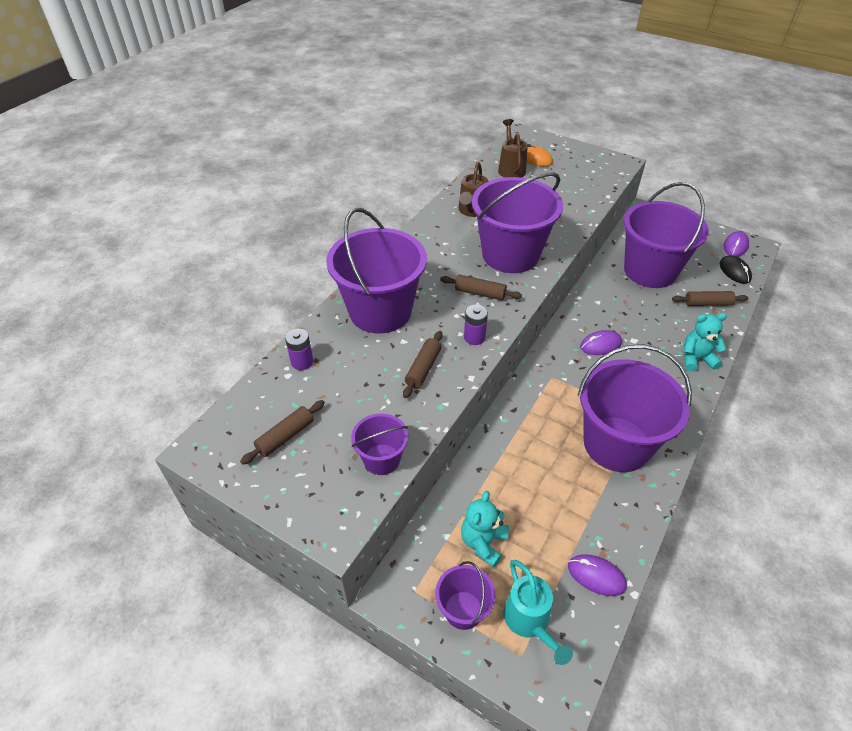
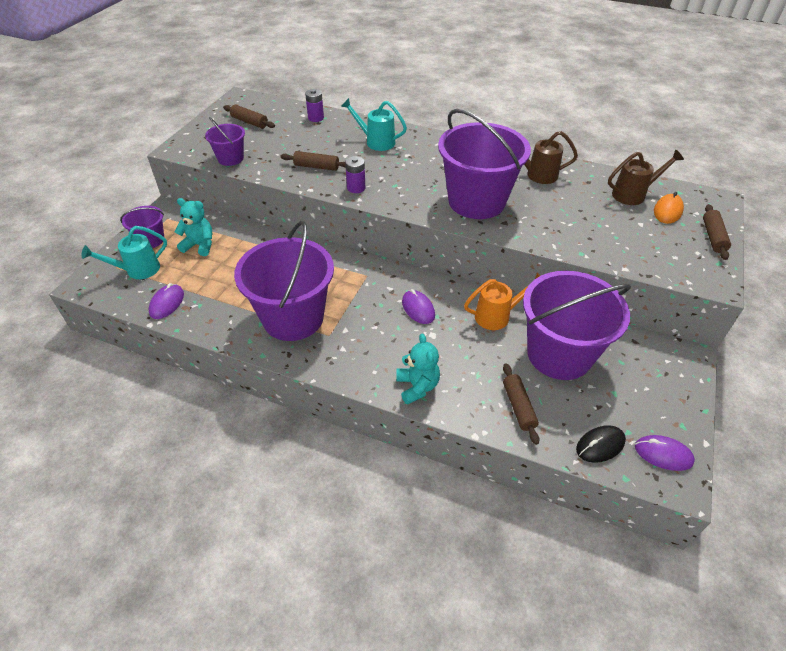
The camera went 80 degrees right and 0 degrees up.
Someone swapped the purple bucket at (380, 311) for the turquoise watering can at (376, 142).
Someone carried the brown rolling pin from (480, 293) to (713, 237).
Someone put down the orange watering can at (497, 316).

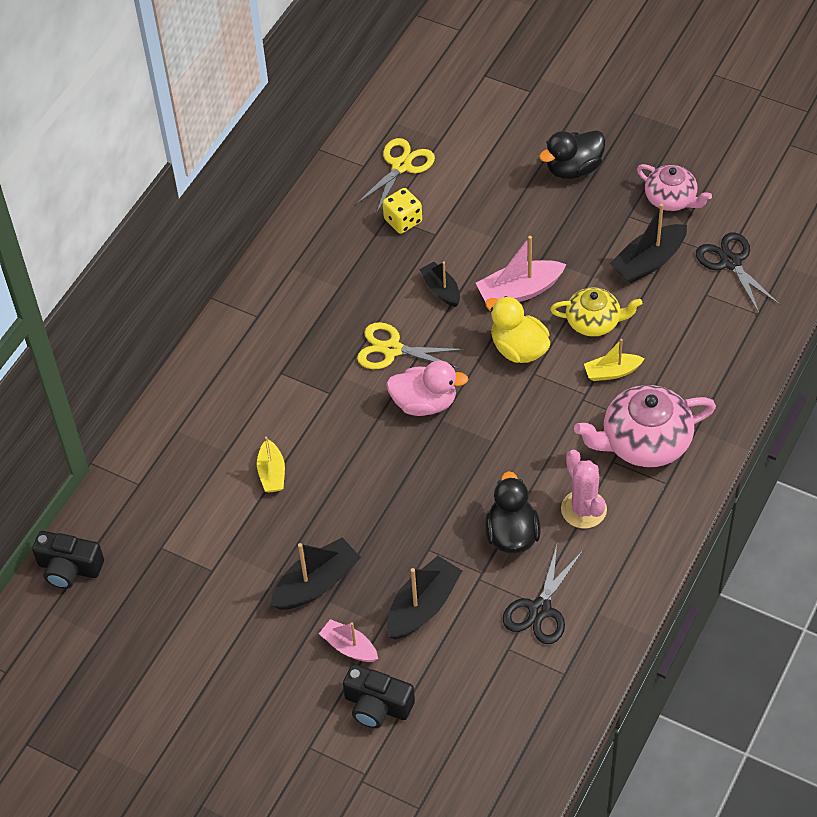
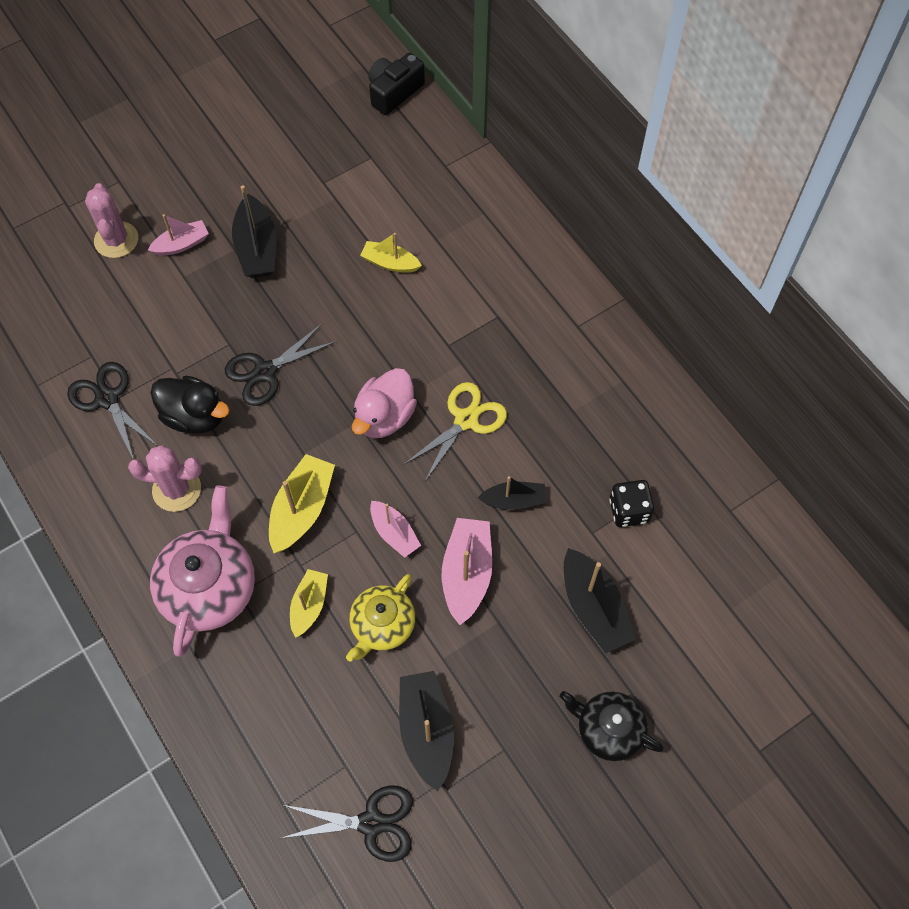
The camera went 115 degrees right and 10 degrees up.
Someone swapped the black camera at (377, 705) for the pink cactus at (116, 240).
Someone took away the yellow scissors at (401, 166).
Someone repainted the yellow dice at (403, 221), which became the black dice at (629, 510).
Someone carried the black boat from (423, 606) to (593, 608).
Someone swapped the yellow duck at (518, 349) for the pink boat at (394, 533).
Someone swapped the black duck at (573, 169) for the black teapot at (608, 729).
Someone took away the pink teapot at (671, 199).
Someone put down the black scissors at (265, 372).
Someone put down the yellow boat at (302, 509).

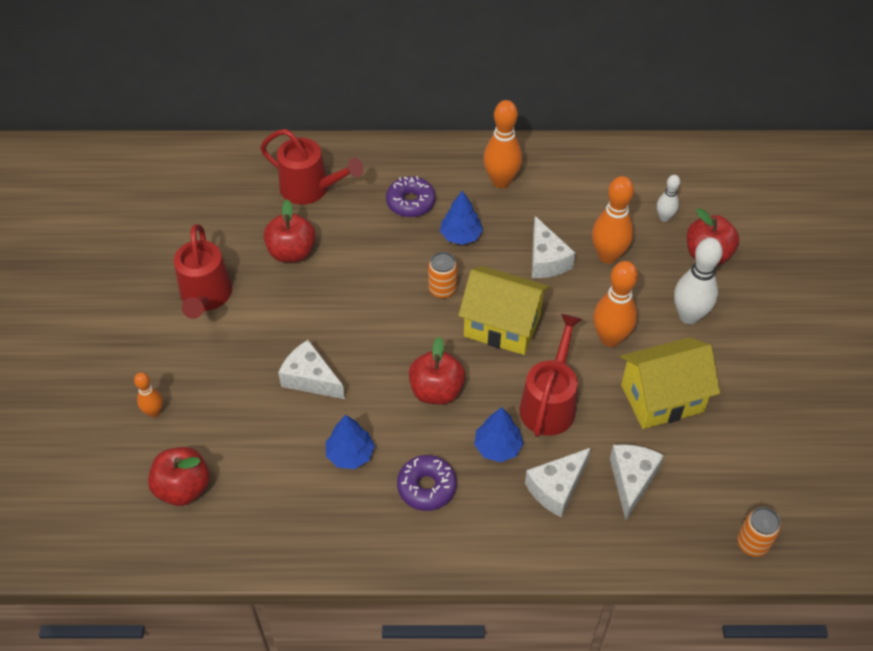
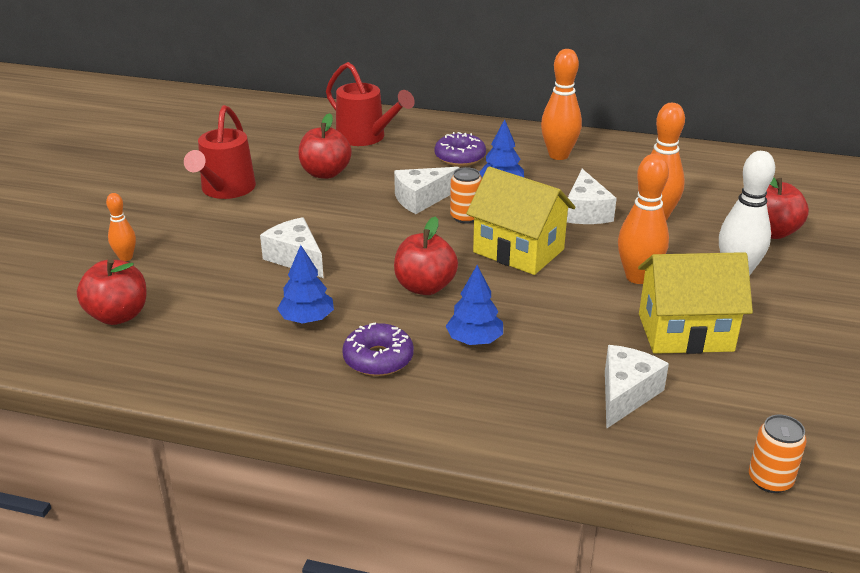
The camera went 15 degrees right and 20 degrees down.
Someone took away the red watering can at (549, 403).
Someone carried the white cheese from (556, 488) to (421, 199).
Someone took away the white bowling pin at (664, 217).

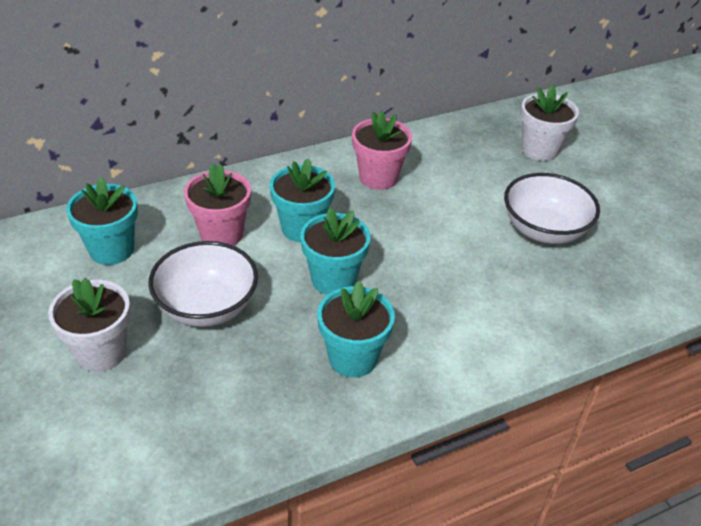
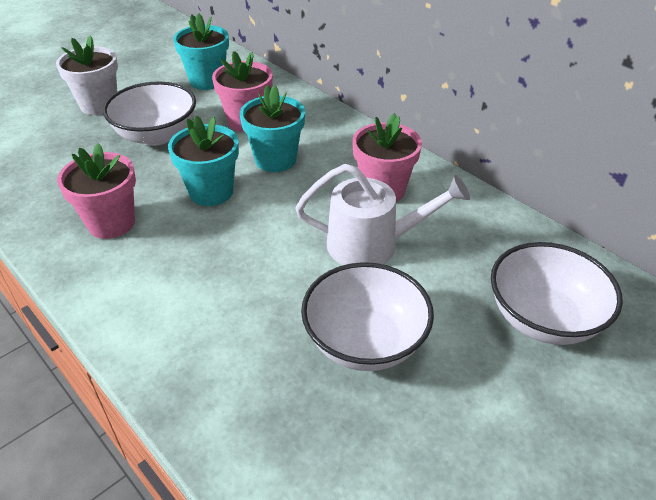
The camera went 75 degrees right and 0 degrees up.
Someone repainted the turquoise flower pot at (353, 358), which became the pink flower pot at (111, 223).
Someone swapped the white flower pot at (539, 150) for the white bowl at (543, 318).
Someone put down the white watering can at (373, 244).

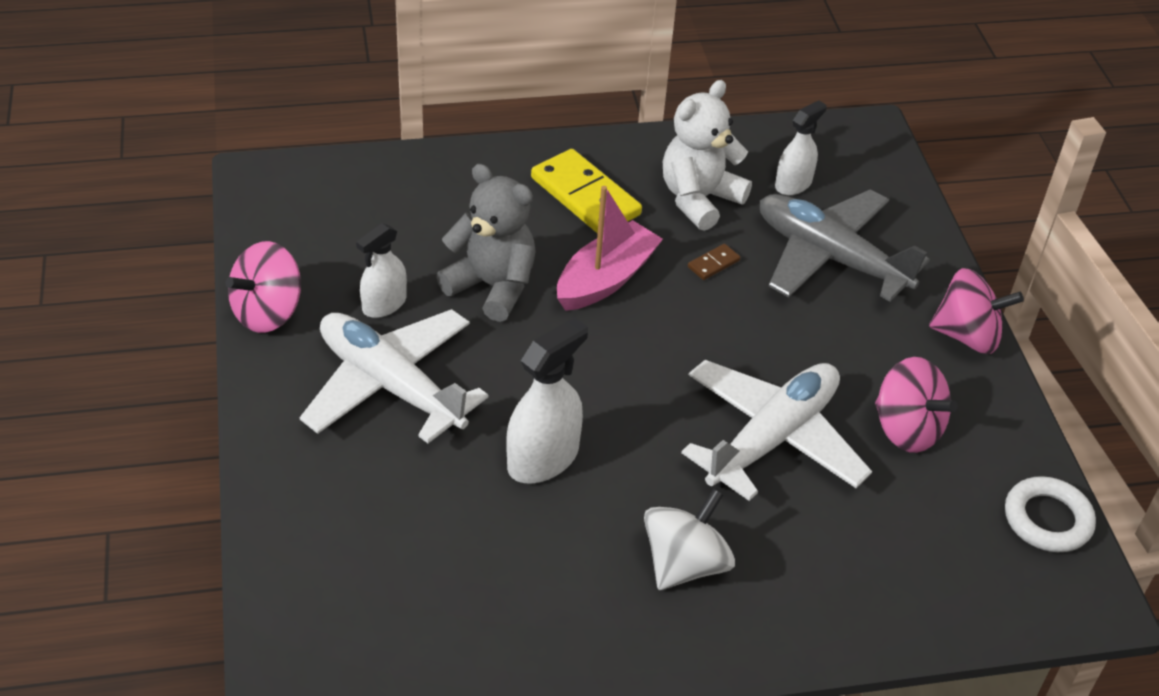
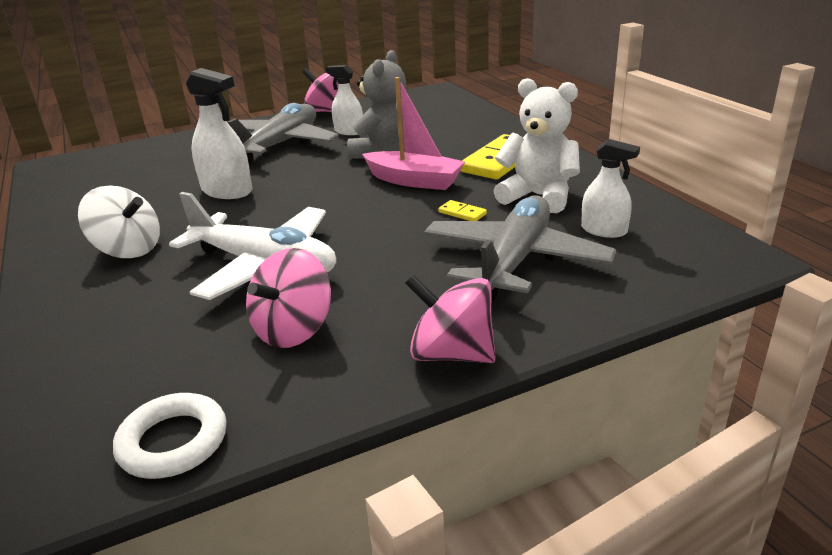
The camera went 80 degrees right and 15 degrees down.
Someone repainted the white plane at (390, 386), which became the grey plane at (280, 144).
Someone repainted the brown domino at (713, 264), which became the yellow domino at (462, 213).
Someone rotated the pink spinning top at (967, 336) by 120 degrees clockwise.

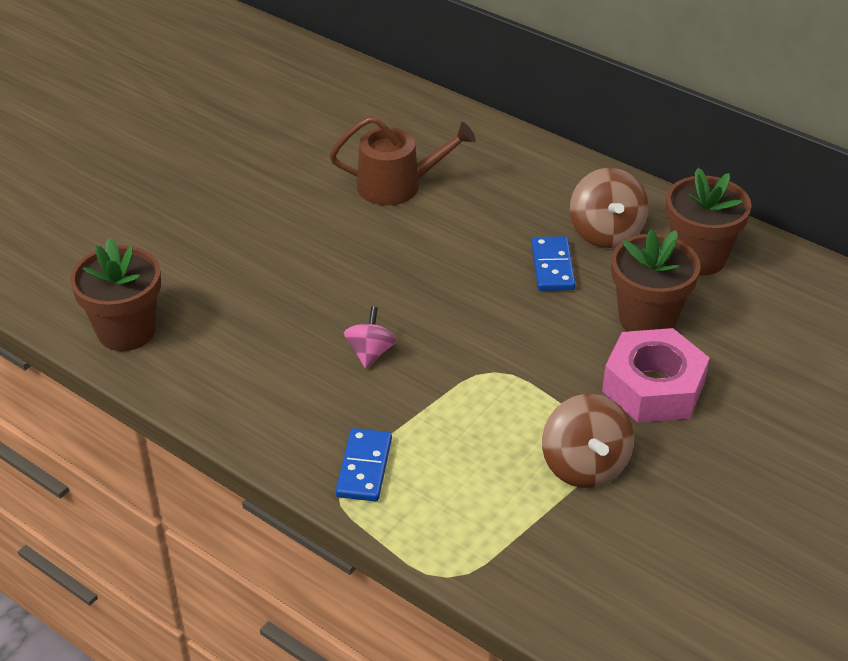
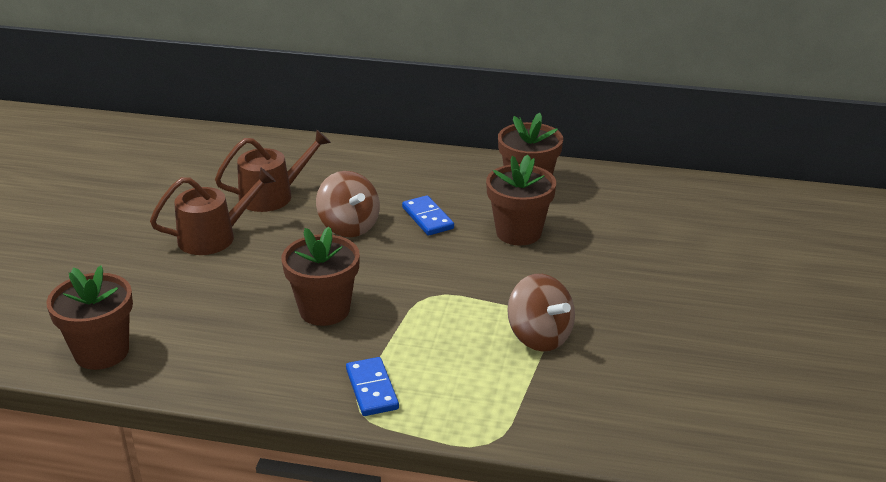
The camera went 25 degrees left and 10 degrees down.
Someone swapped the pink spinning top at (370, 353) for the brown flower pot at (324, 310).
Someone carried the brown spinning top from (606, 232) to (349, 226).
Someone took away the pink nut at (653, 387).
Someone put down the brown watering can at (214, 237).

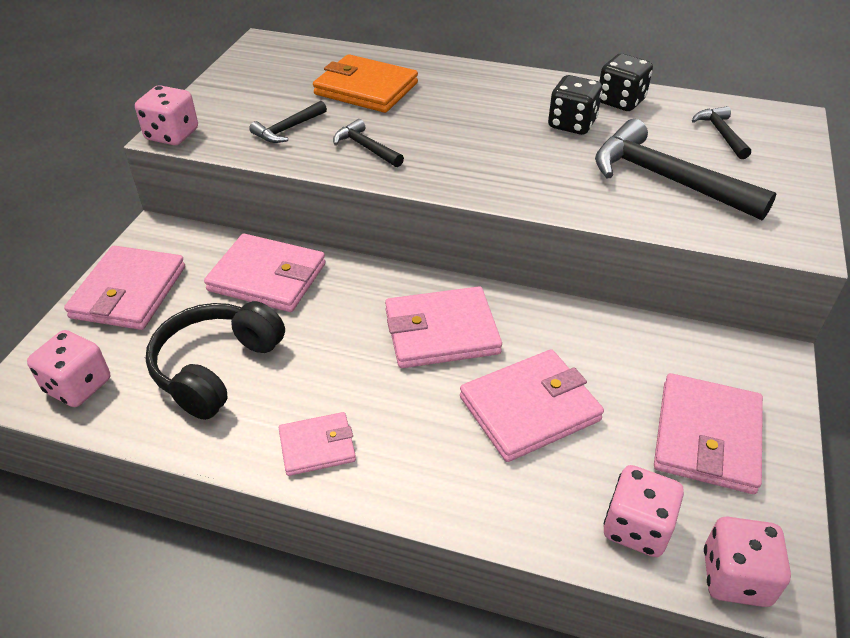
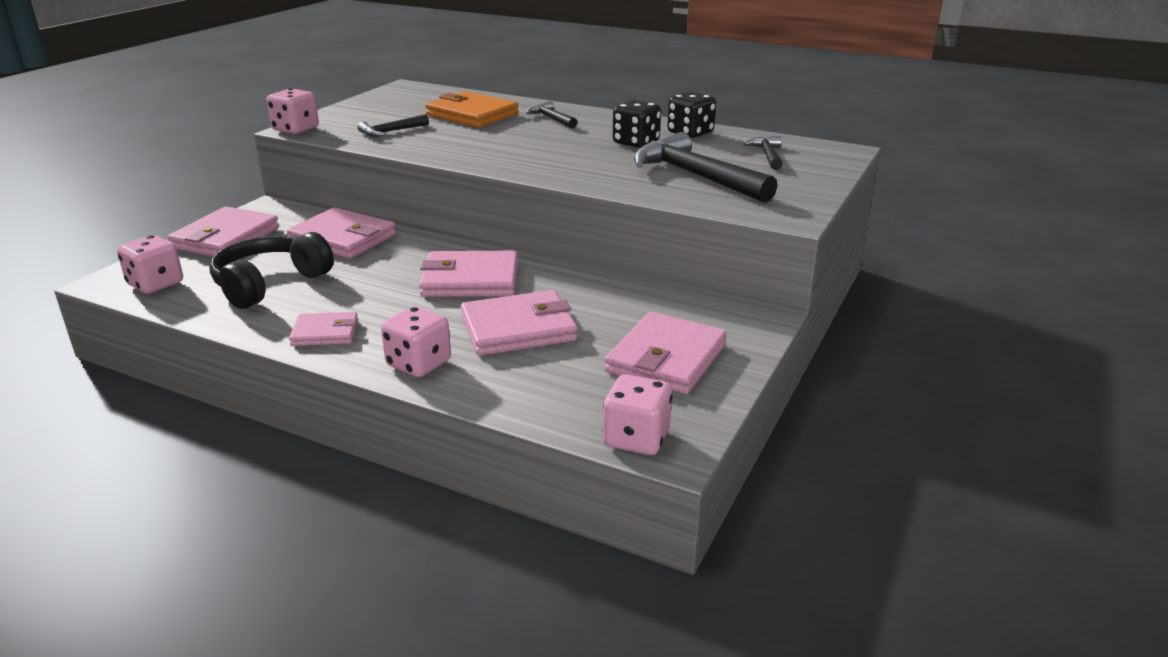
The camera went 10 degrees right and 15 degrees down.
Someone carried the black hammer from (366, 147) to (551, 119).
Someone carried the pink dice from (636, 527) to (418, 364).

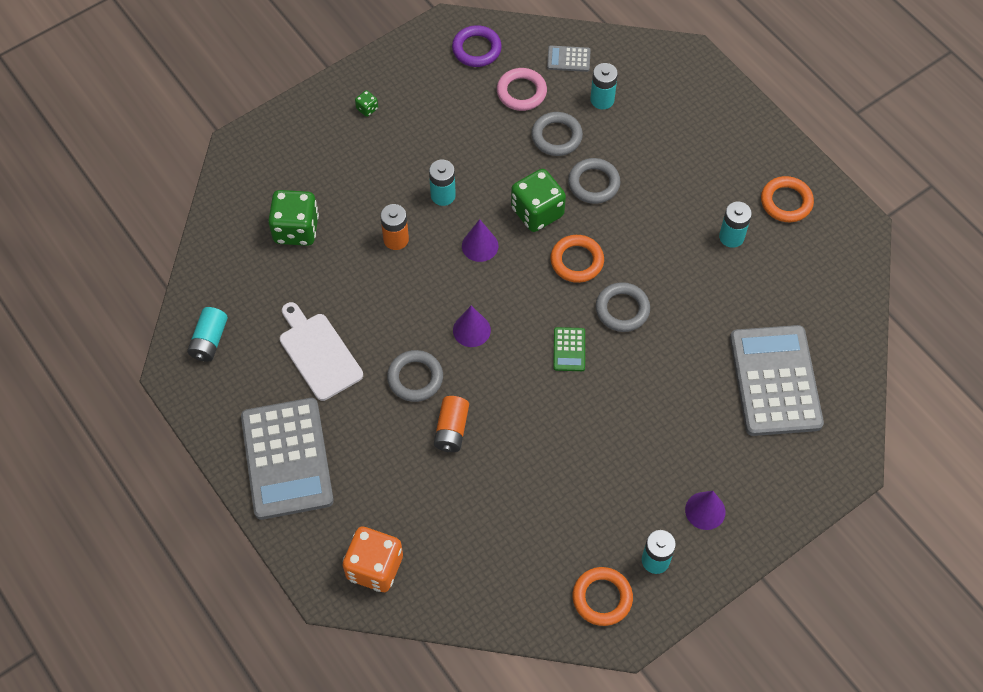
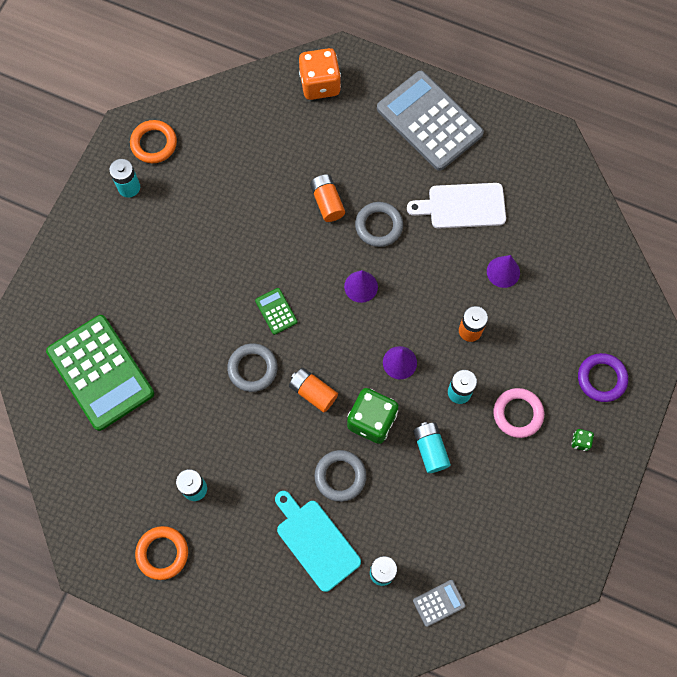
The camera went 150 degrees right and 10 degrees up.
Someone carried the turquoise battery from (209, 340) to (430, 449).
Someone took away the green dice at (296, 229).
Someone rotated the white cutting board at (318, 353) by 150 degrees clockwise.
Someone carried the purple ring from (476, 49) to (601, 378).
Someone carried the pink ring from (521, 92) to (518, 414).
Someone took away the grey ring at (556, 136).
Someone swapped the orange ring at (577, 261) for the orange battery at (313, 392).
Someone carried the purple cone from (705, 510) to (503, 272).
Someone repainted the grey calculator at (775, 381), which became the green calculator at (100, 372).
Someone put down the turquoise cutting board at (315, 542).

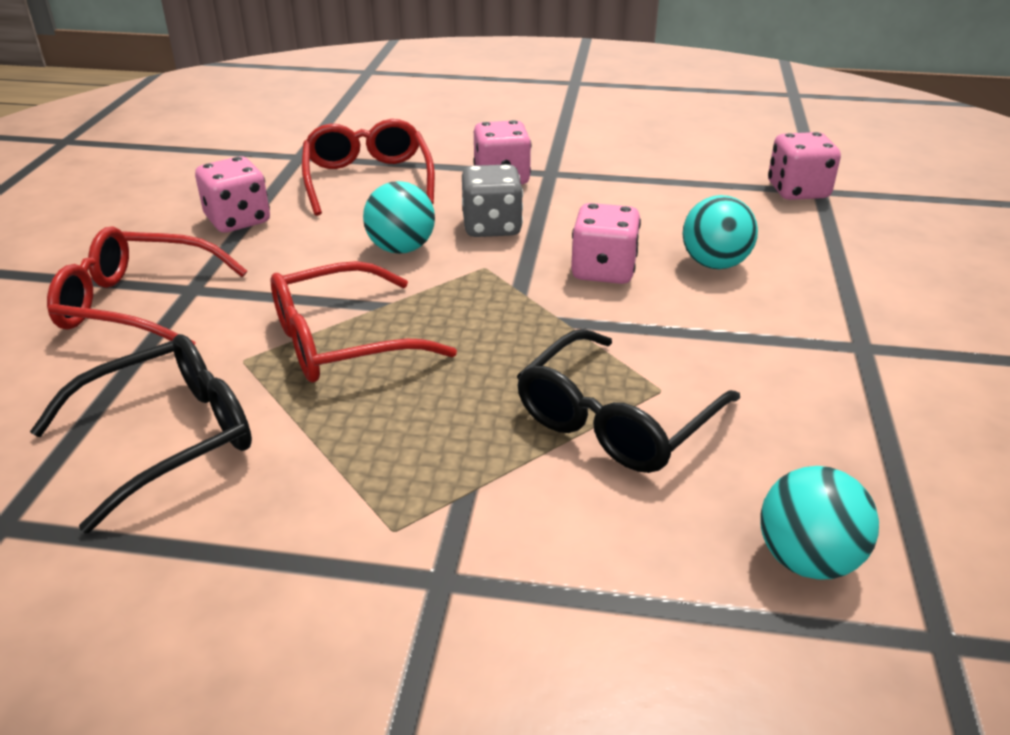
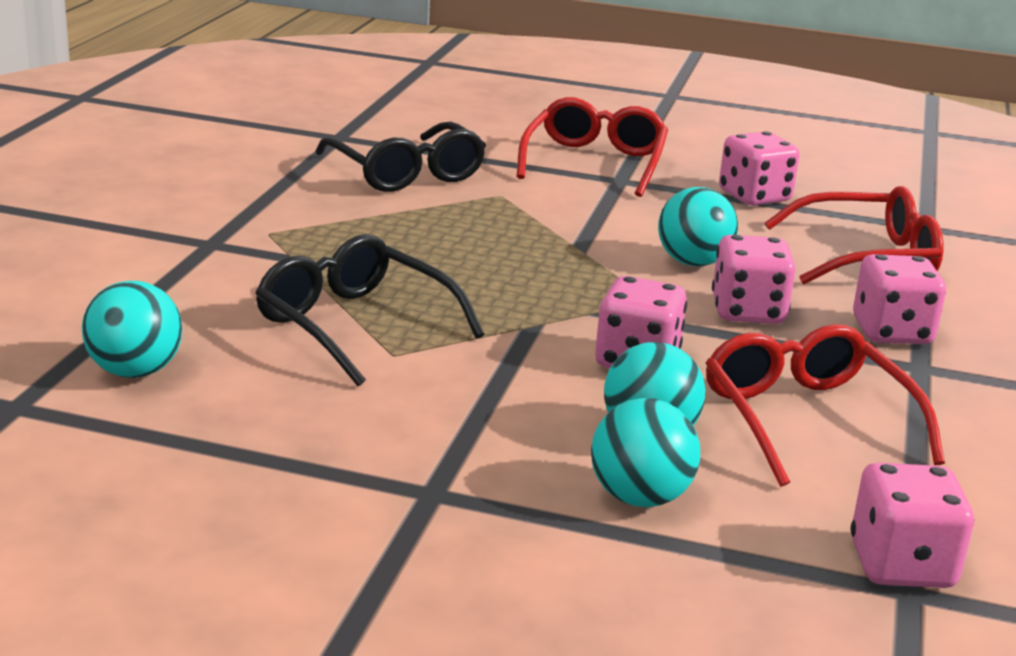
The camera went 95 degrees right and 10 degrees down.
Someone carried the red glasses from (343, 341) to (807, 420).
Someone repainted the grey dice at (492, 227), which became the pink dice at (748, 312).
Someone put down the turquoise ball at (640, 498).

